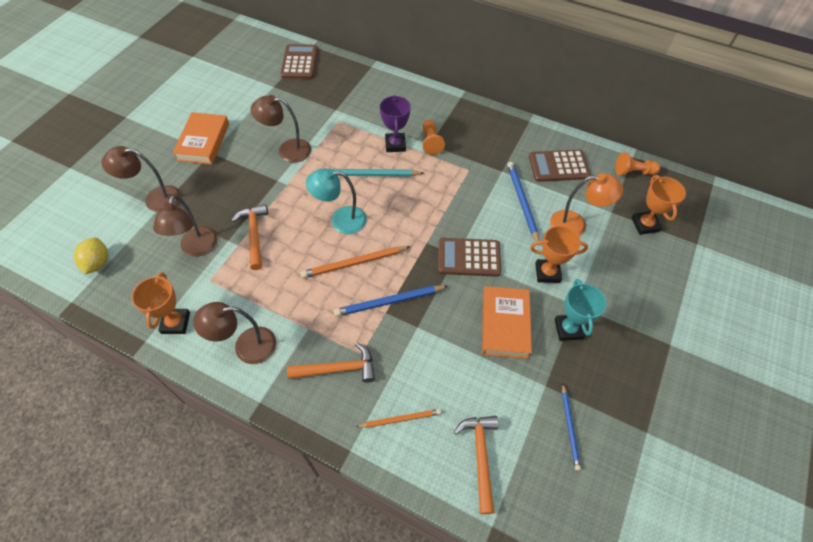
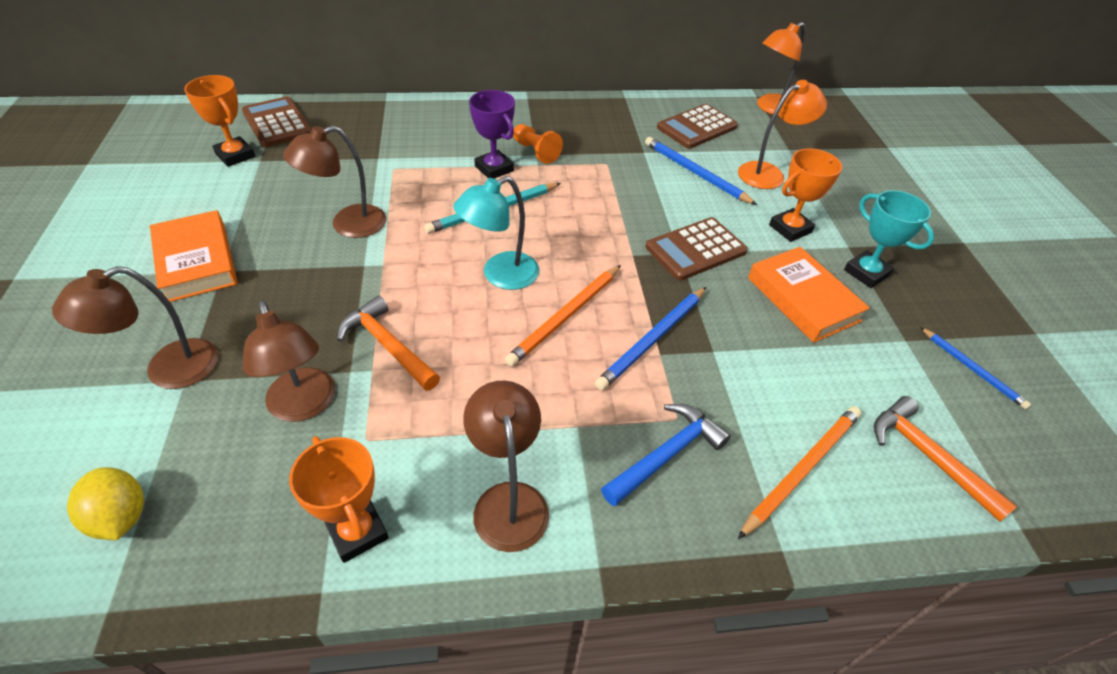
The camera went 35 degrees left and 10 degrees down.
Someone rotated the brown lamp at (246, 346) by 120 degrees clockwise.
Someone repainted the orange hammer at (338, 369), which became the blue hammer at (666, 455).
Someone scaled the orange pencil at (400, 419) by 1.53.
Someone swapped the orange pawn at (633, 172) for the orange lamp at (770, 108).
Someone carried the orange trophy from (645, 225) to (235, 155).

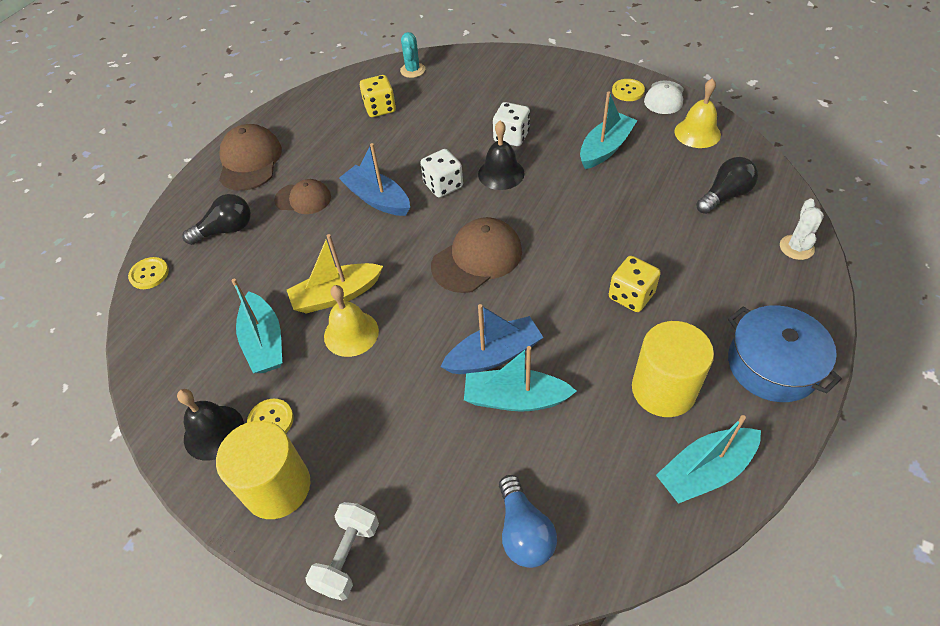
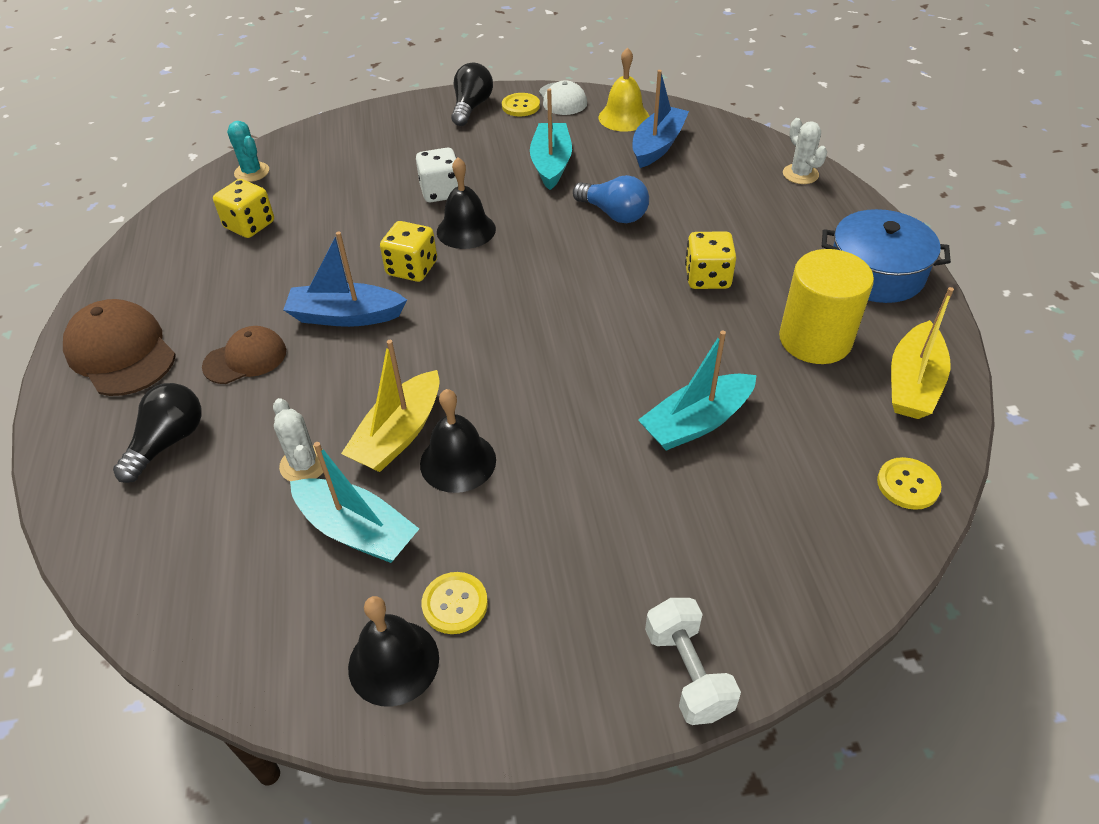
The camera went 40 degrees left and 5 degrees down.
Someone carried the yellow button from (149, 274) to (908, 485).
Someone took away the yellow cylinder at (277, 487).
Someone repainted the yellow bell at (351, 333), which became the black bell at (458, 461).
Someone repainted the white dice at (443, 185), which became the yellow dice at (412, 268).
Someone took away the brown cap at (477, 258).
Someone carried the blue boat from (493, 355) to (657, 146).
Someone carried the blue light bulb from (524, 532) to (613, 214).
Someone repainted the turquoise boat at (705, 471), which became the yellow boat at (913, 383).
Someone carried the black light bulb from (725, 195) to (471, 107).
Someone put down the white cactus at (304, 464).

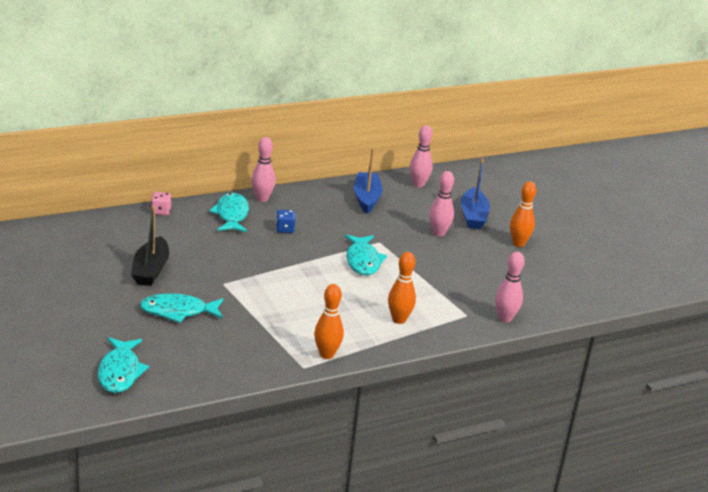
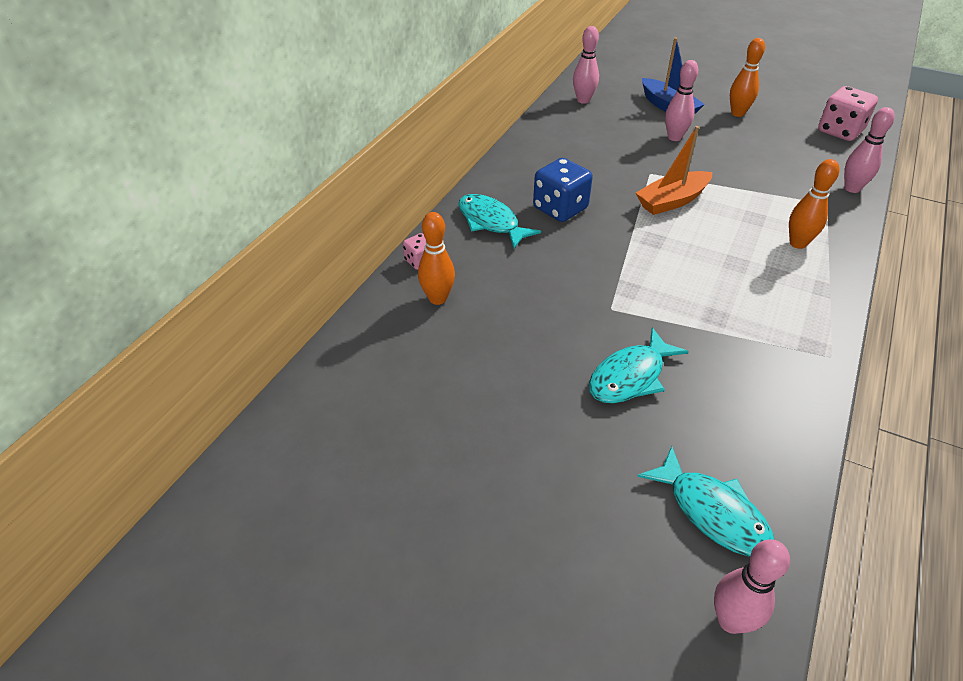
The camera went 35 degrees left and 15 degrees up.
Someone took away the black boat at (151, 270).
Someone carried the pink bowling pin from (262, 199) to (730, 620).
Someone scaled the blue dice at (285, 229) by 1.90.
Someone carried the orange bowling pin from (326, 354) to (437, 298).
Someone swapped the turquoise fish at (363, 261) for the orange boat at (672, 201).
Someone took away the blue boat at (366, 198).
Someone put down the pink dice at (840, 131).

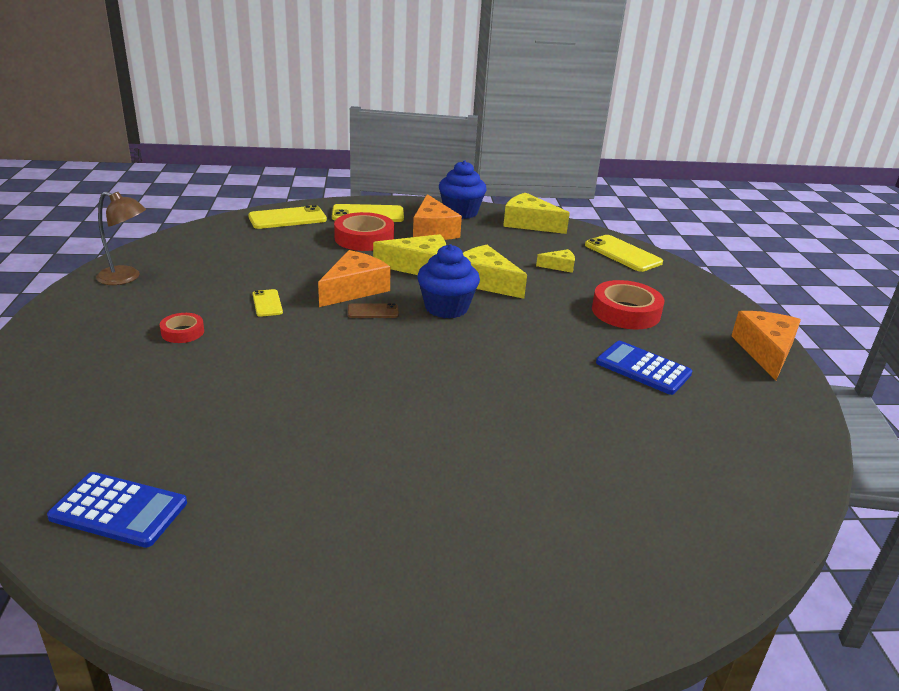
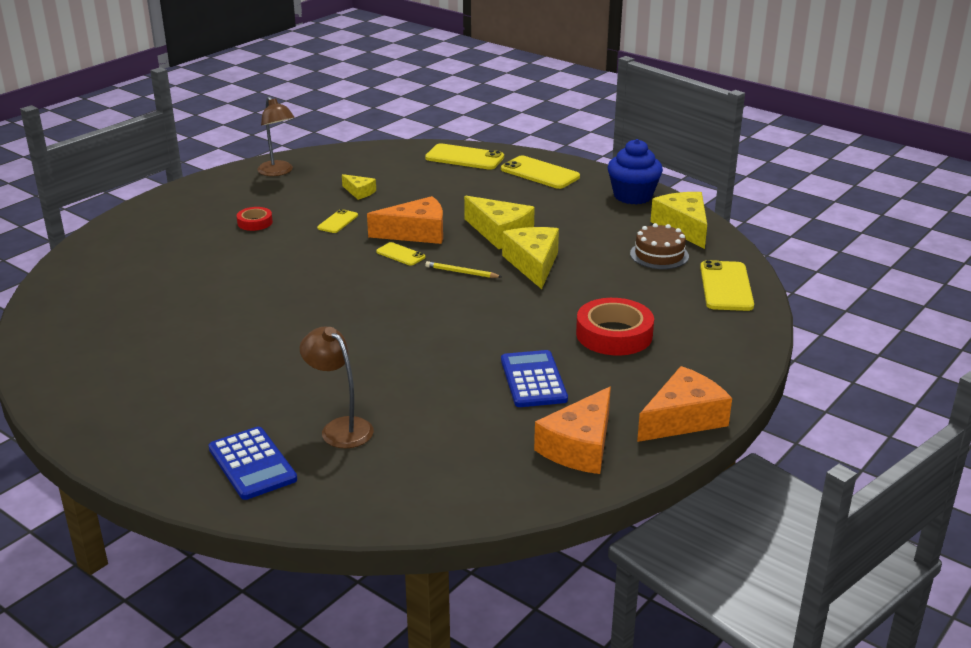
The camera went 45 degrees right and 0 degrees up.
Someone carried the blue calculator from (119, 510) to (252, 464).
Someone took away the red tape at (364, 238).
Someone repainted the brown phone at (373, 311), which became the yellow phone at (400, 254).
Someone carried the orange cheese from (433, 231) to (580, 447).
Someone swapped the blue cupcake at (446, 308) for the yellow pencil at (461, 272).
Someone carried the yellow cheese from (559, 266) to (359, 192).
Someone put down the brown lamp at (340, 428).
Someone put down the brown cake at (659, 255).

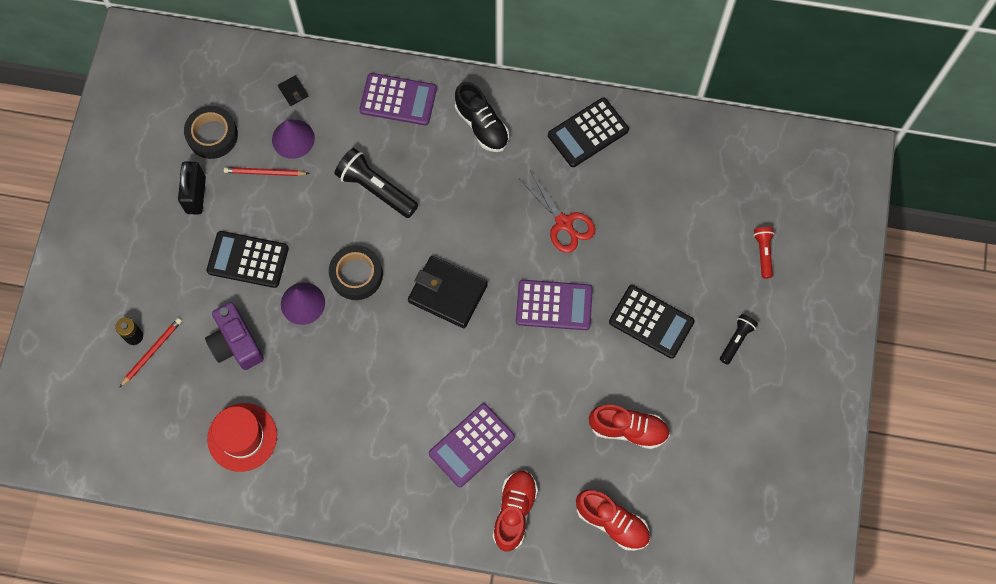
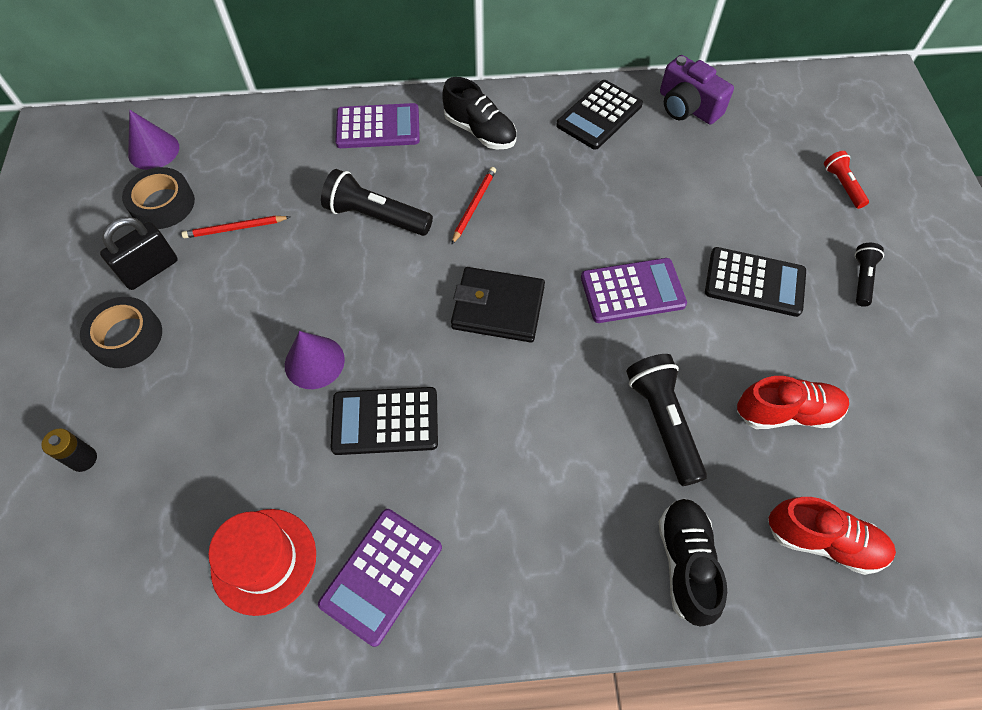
The camera went 15 degrees left and 10 degrees down.
Someone carried the red pencil from (152, 352) to (474, 205).
Someone rotated the black padlock at (196, 195) by 60 degrees clockwise.
Someone carried the purple camera from (236, 343) to (687, 107).
Someone carried the black calculator from (248, 259) to (385, 421).
Someone carried the purple cone from (293, 139) to (153, 150).
Someone took away the black wallet at (293, 91).
Someone carried the black tape from (356, 275) to (126, 337).
Someone carried the purple calculator from (471, 445) to (381, 575).
Someone repainted the red shoe at (514, 512), which became the black shoe at (685, 563).
Someone took away the red scissors at (564, 223).
Someone put down the black flashlight at (663, 423).

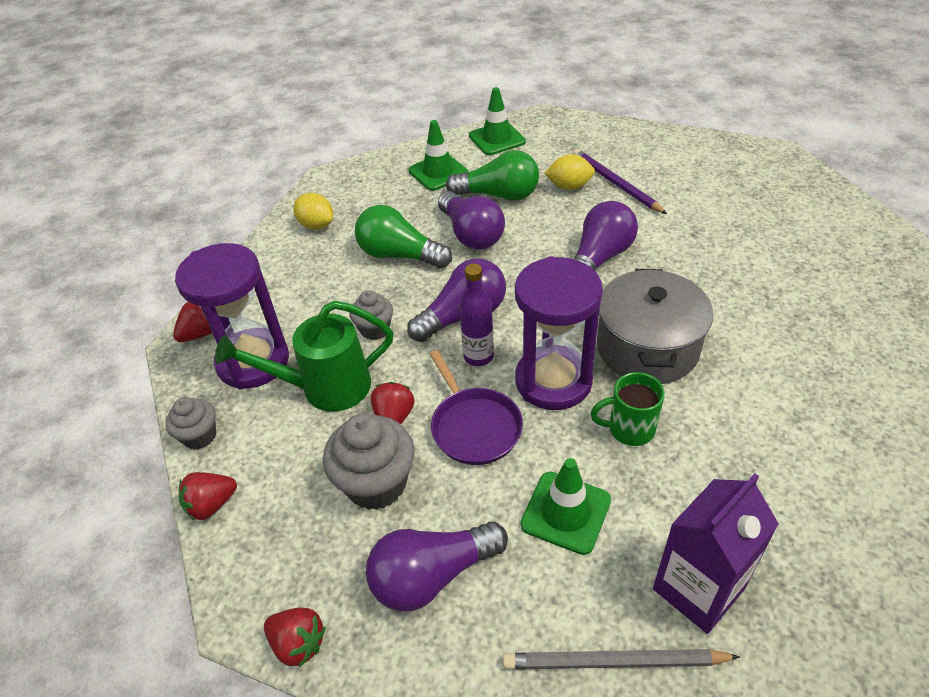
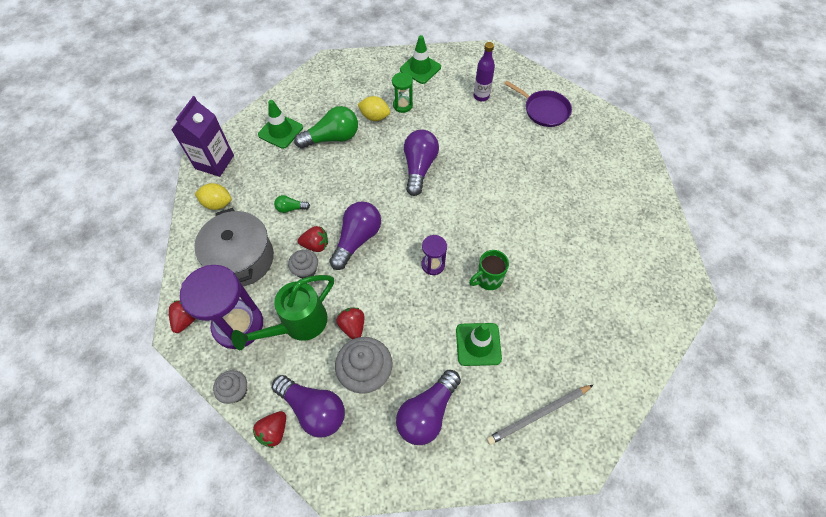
The camera went 30 degrees left and 15 degrees up.
Someone carried the red strawberry from (298, 643) to (315, 245).
Someone scaled the green light bulb at (399, 255) by 0.48.
Someone carried the purple pan from (474, 427) to (544, 110).
Someone carried the purple light bulb from (471, 234) to (313, 409).
Someone carried the purple bottle from (478, 357) to (481, 96).
Someone carried the green traffic cone from (497, 139) to (420, 68).
Someone scaled the purple hourglass at (553, 381) by 0.50.
Someone rotated the yellow lemon at (569, 186) by 45 degrees clockwise.
Someone swapped the purple pencil at (615, 183) for the green hourglass at (402, 105).
Someone carried the grey pot from (647, 347) to (242, 259).
Someone carried the purple carton from (698, 589) to (214, 162).

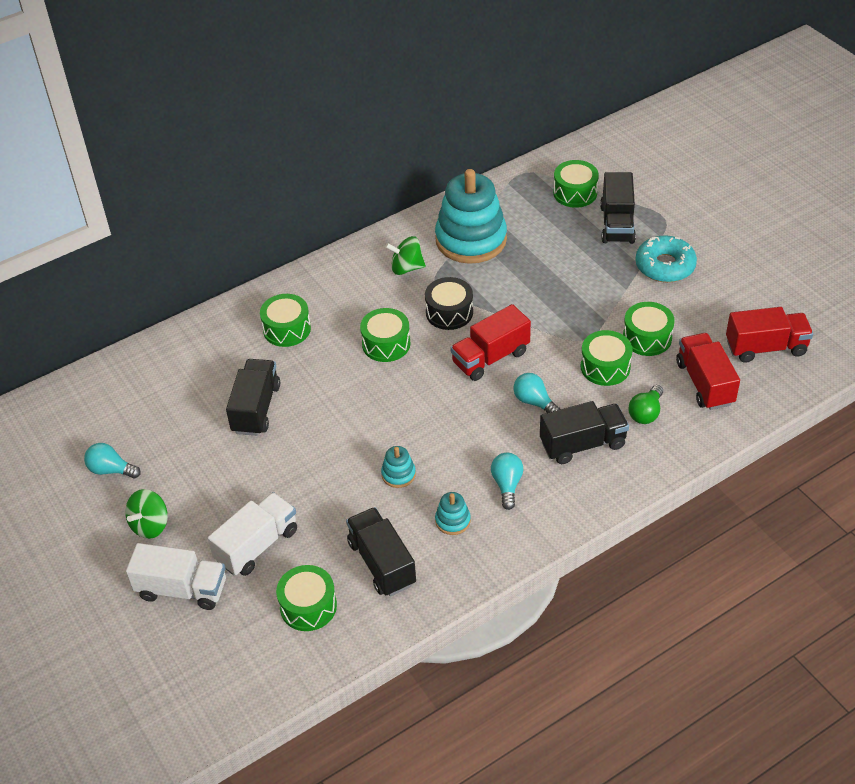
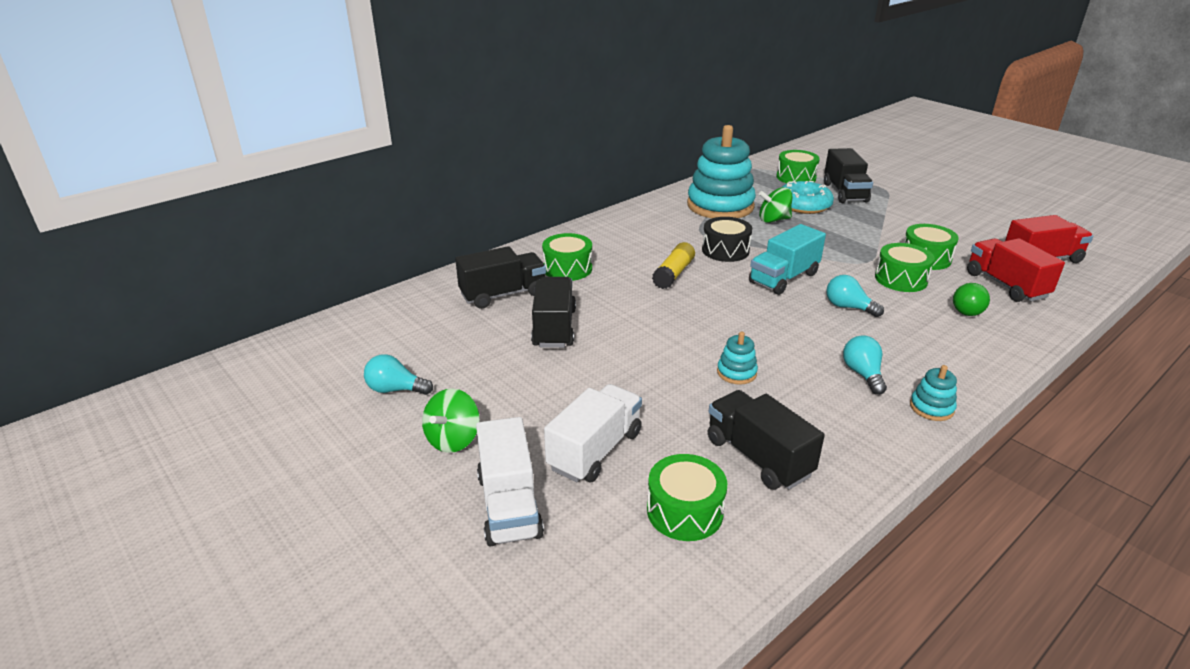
The camera went 10 degrees left and 15 degrees down.
Someone rotated the white truck at (182, 589) by 75 degrees clockwise.
Someone swapped the green drum at (386, 344) for the yellow glue stick at (673, 274).
Someone carried the green spinning top from (406, 268) to (773, 220).
Someone carried the turquoise stacking toy from (452, 521) to (931, 408).
Someone repainted the red truck at (490, 357), which became the turquoise truck at (783, 278).
Someone carried the black truck from (582, 444) to (503, 294).
Someone carried the turquoise donut from (665, 266) to (803, 205).

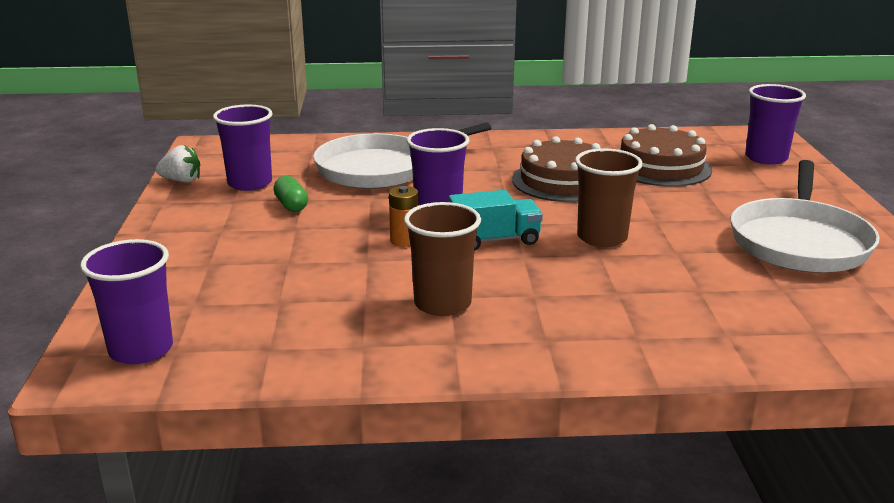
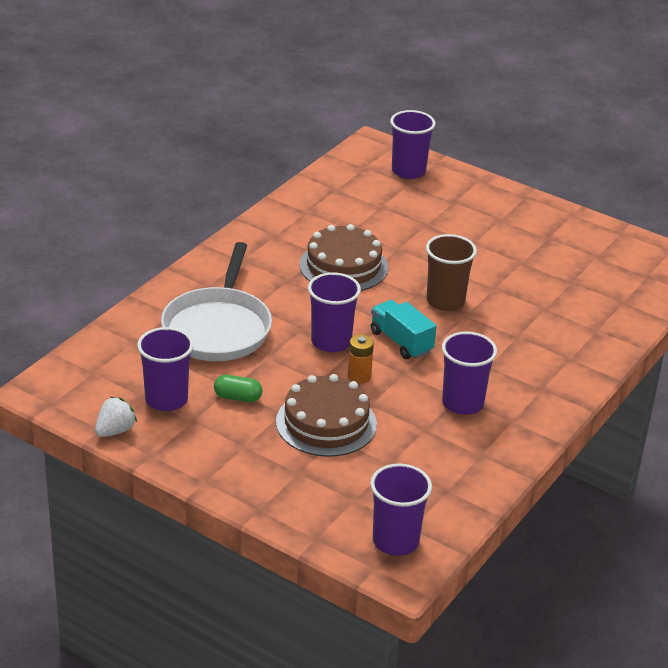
The camera went 55 degrees left and 10 degrees up.
Someone repainted the brown cup at (442, 304), which became the purple cup at (462, 403).
Someone rotated the turquoise truck at (494, 240) by 60 degrees counterclockwise.
Someone carried the brown cake from (660, 167) to (326, 423).
Someone took away the white pan at (799, 241).

